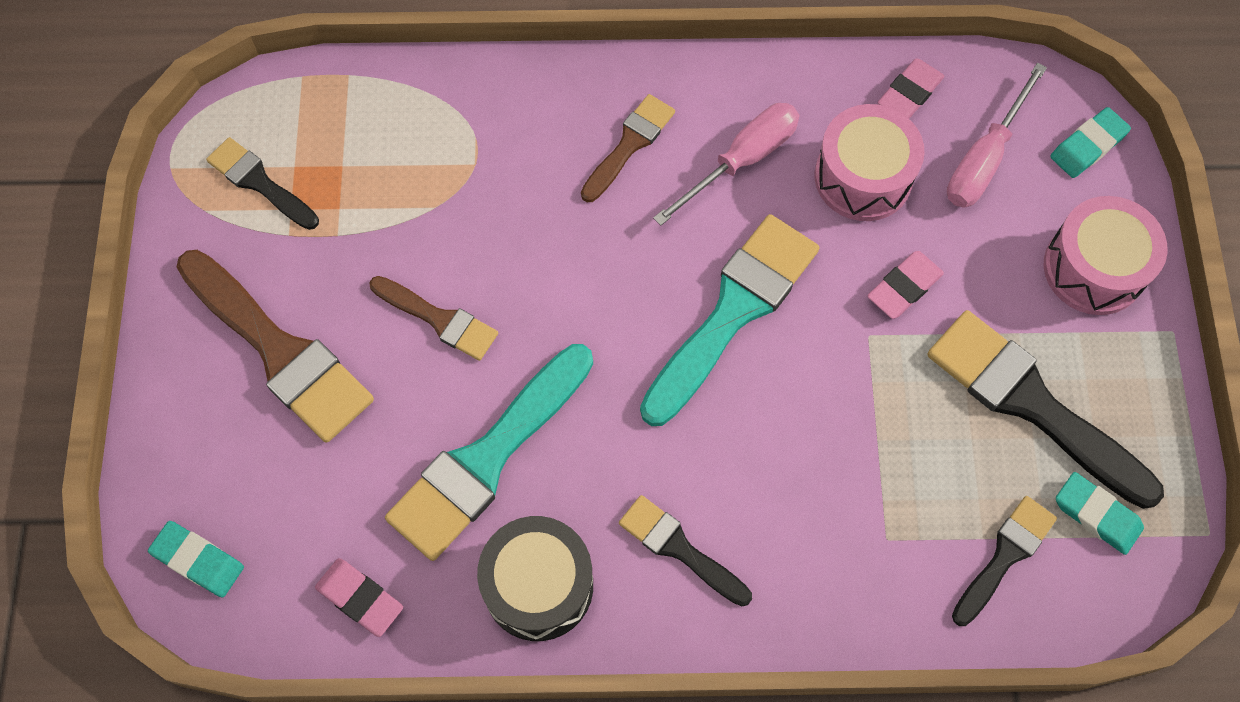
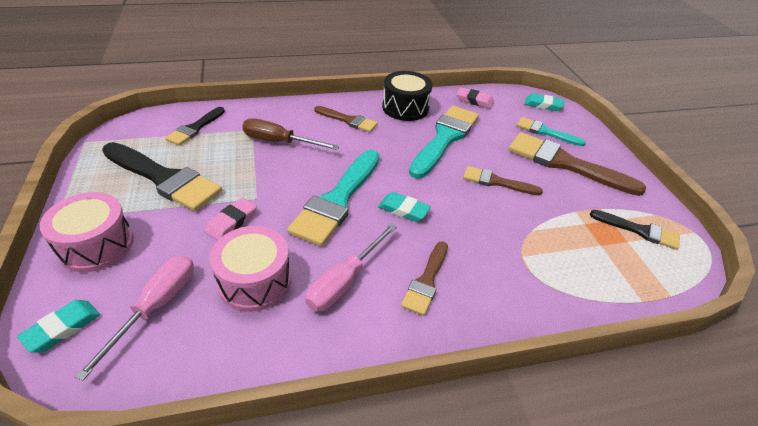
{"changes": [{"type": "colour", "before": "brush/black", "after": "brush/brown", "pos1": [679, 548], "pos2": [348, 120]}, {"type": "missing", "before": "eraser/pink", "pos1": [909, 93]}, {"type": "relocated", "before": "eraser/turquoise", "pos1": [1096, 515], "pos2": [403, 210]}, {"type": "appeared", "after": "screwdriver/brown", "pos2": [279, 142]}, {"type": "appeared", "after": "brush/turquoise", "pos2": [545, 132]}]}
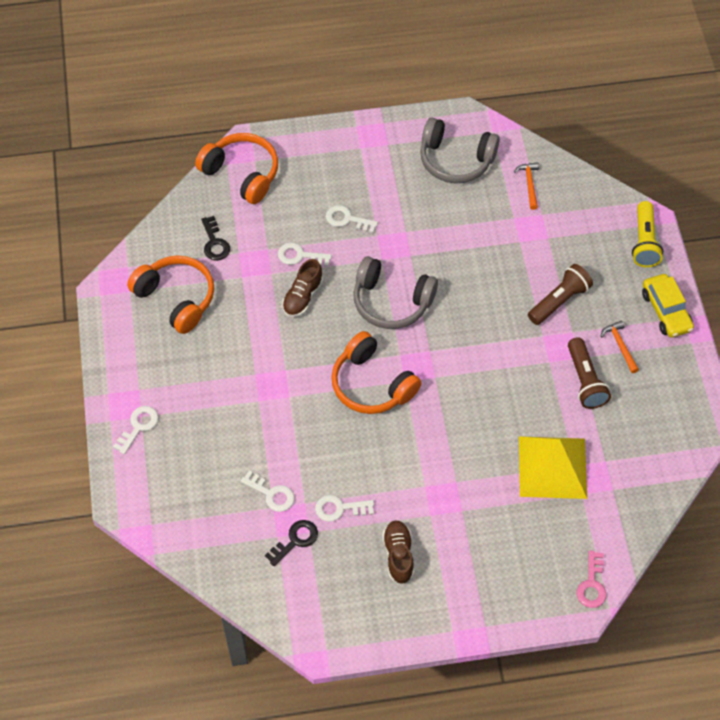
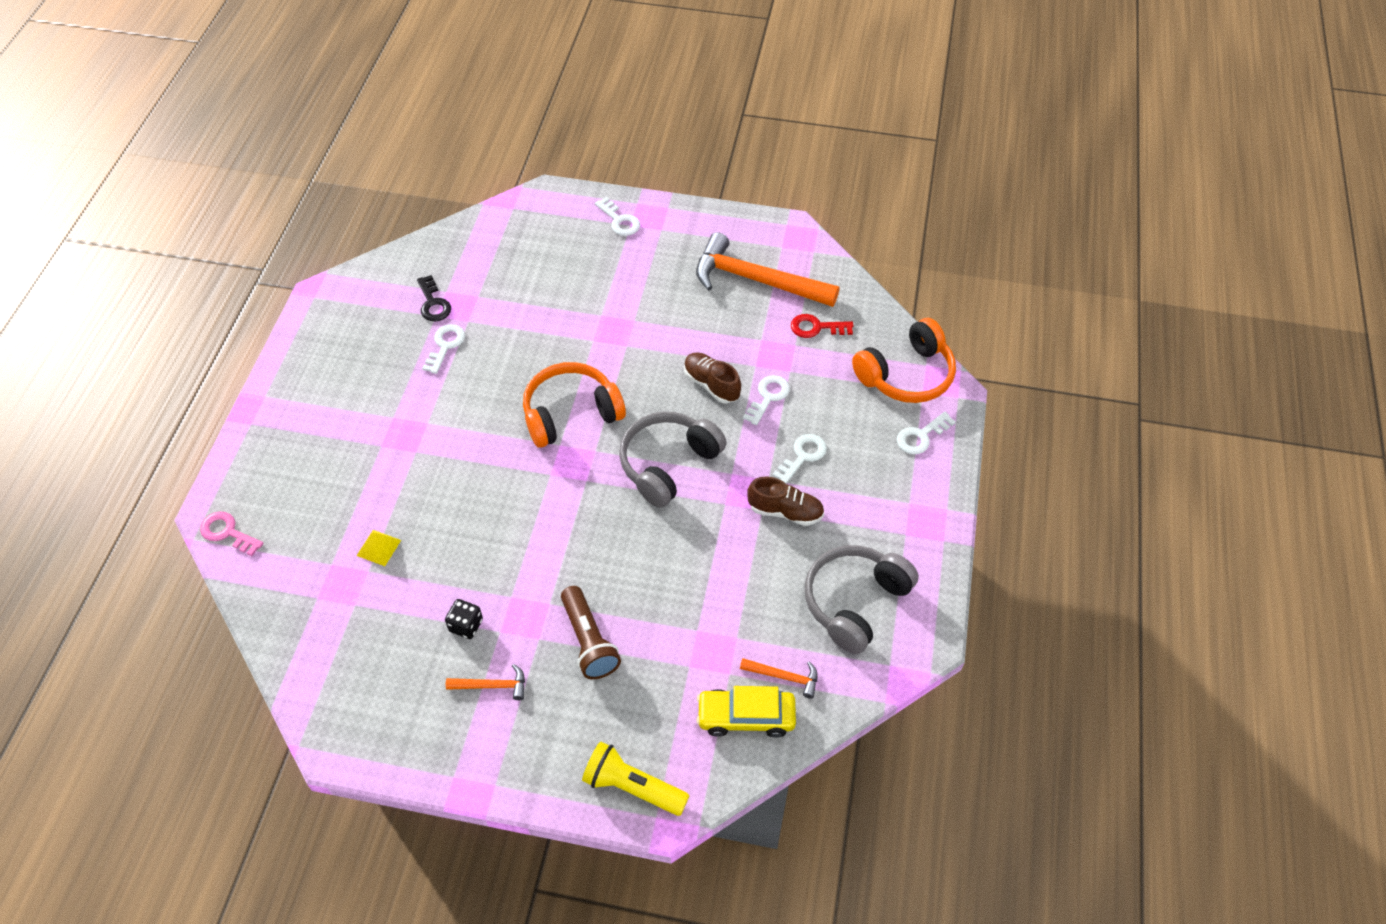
{"changes": [{"type": "exchanged", "before": "headphones/orange", "after": "hammer/orange", "pos1": [176, 298], "pos2": [756, 280]}, {"type": "colour", "before": "key/black", "after": "key/red", "pos1": [215, 243], "pos2": [816, 327]}, {"type": "relocated", "before": "key/white", "pos1": [271, 494], "pos2": [921, 436]}, {"type": "relocated", "before": "shoe/brown", "pos1": [398, 555], "pos2": [785, 511]}, {"type": "size", "before": "pyramid/yellow", "pos1": [552, 467], "pos2": [378, 547], "scale": 0.4}, {"type": "exchanged", "before": "flashlight/brown", "after": "dice/black", "pos1": [585, 380], "pos2": [466, 625]}, {"type": "relocated", "before": "car/yellow", "pos1": [666, 311], "pos2": [746, 717]}]}
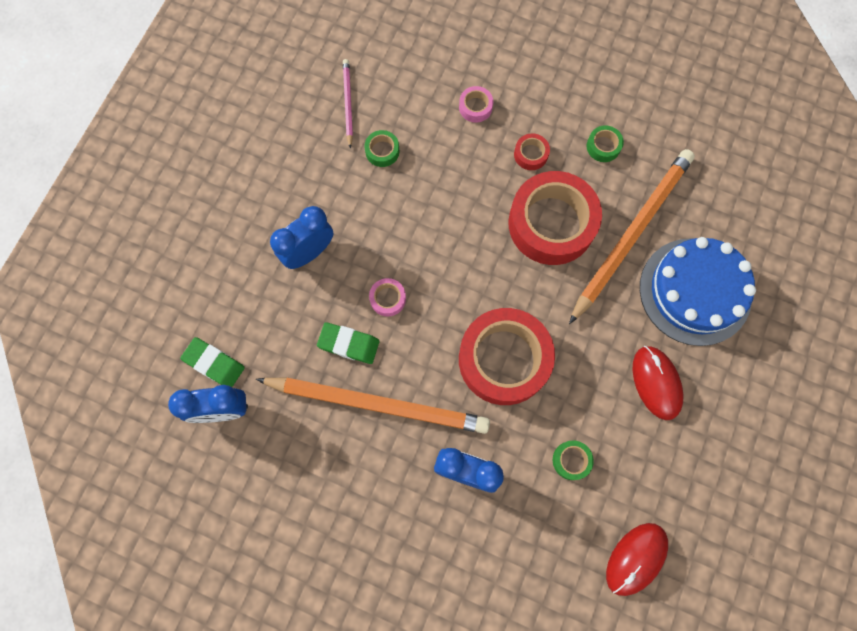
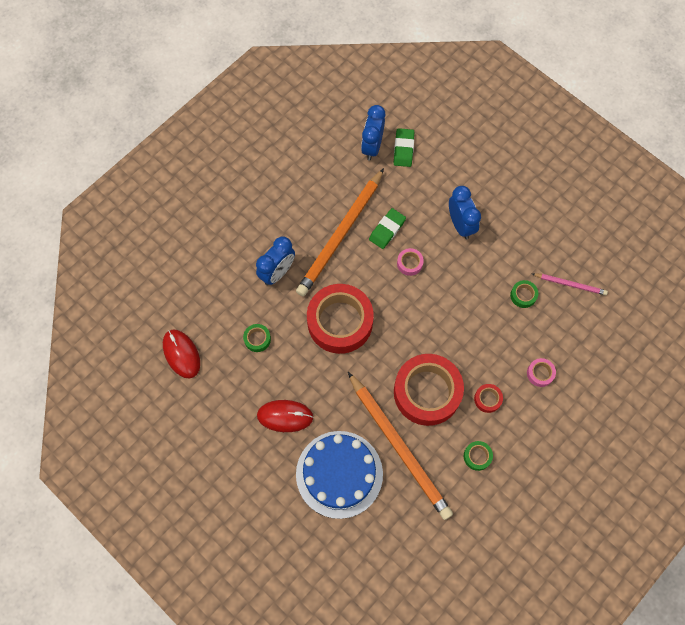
{"changes": [{"type": "spun", "before": "eraser/green", "pos1": [214, 364], "pos2": [403, 149], "turn": -45}]}
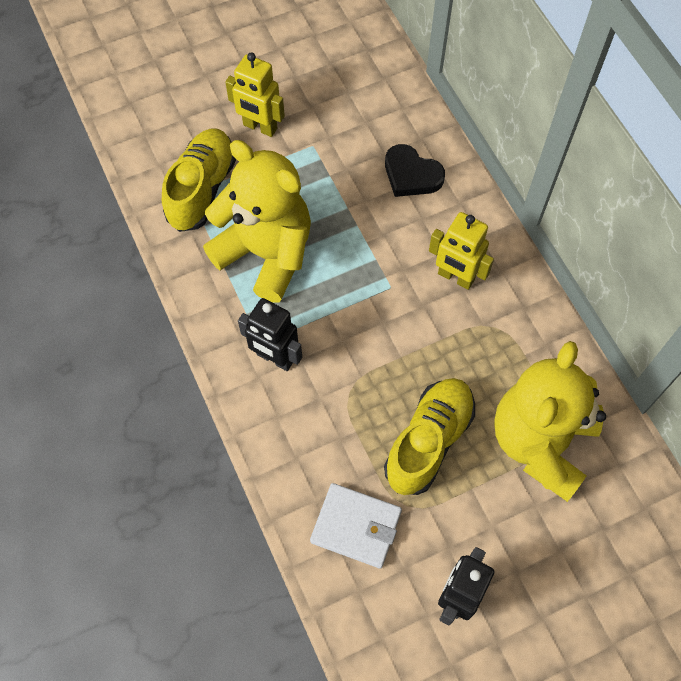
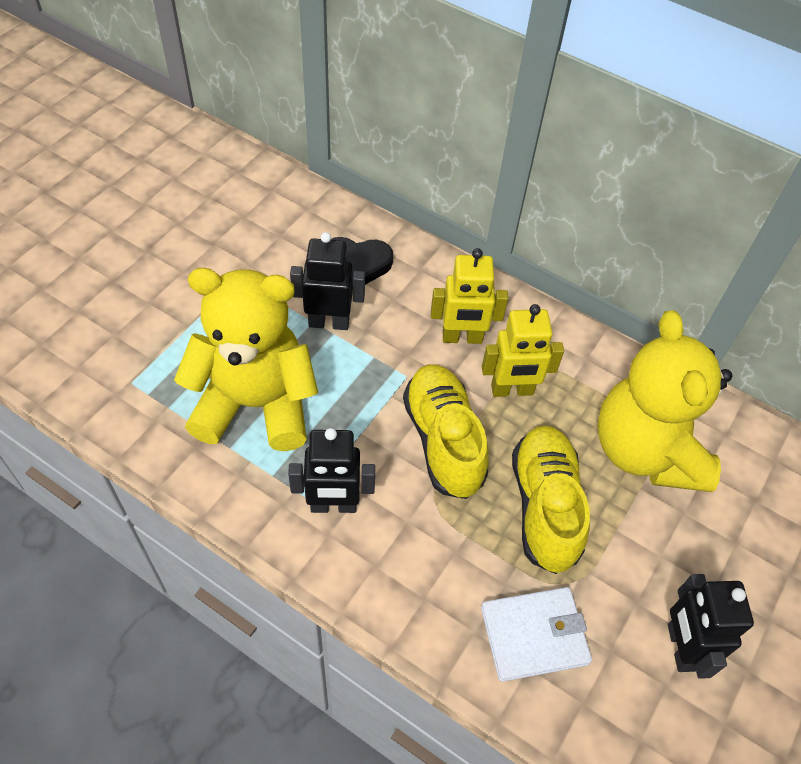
{"changes": [{"type": "relocated", "before": "shoe/yellow", "pos1": [202, 189], "pos2": [443, 440]}, {"type": "relocated", "before": "robot/yellow", "pos1": [260, 127], "pos2": [512, 390]}, {"type": "appeared", "after": "robot/black", "pos2": [329, 322]}]}
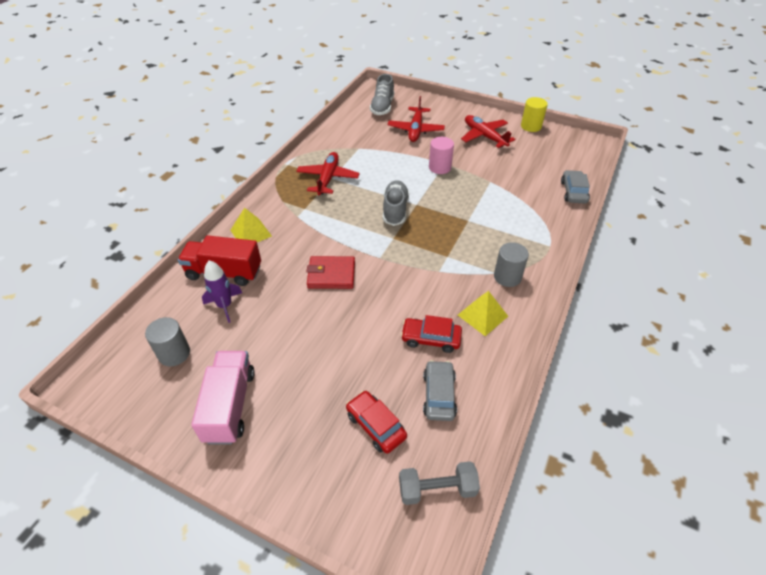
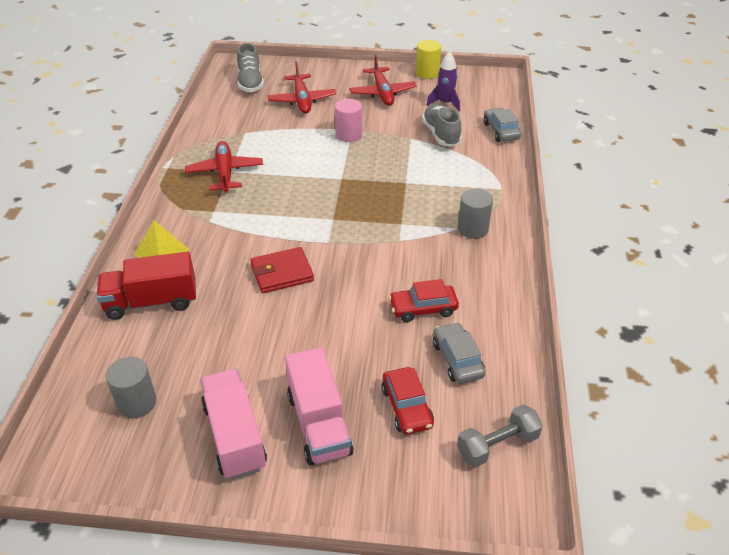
{"changes": [{"type": "relocated", "before": "rocket/purple", "pos1": [225, 306], "pos2": [445, 103]}, {"type": "spun", "before": "car/red", "pos1": [376, 426], "pos2": [407, 407], "turn": -135}, {"type": "relocated", "before": "shoe/grey", "pos1": [395, 210], "pos2": [441, 134]}, {"type": "missing", "before": "pyramid/yellow", "pos1": [482, 315]}, {"type": "spun", "before": "plane/red", "pos1": [484, 136], "pos2": [382, 93], "turn": -135}, {"type": "appeared", "after": "truck/pink", "pos2": [319, 423]}]}
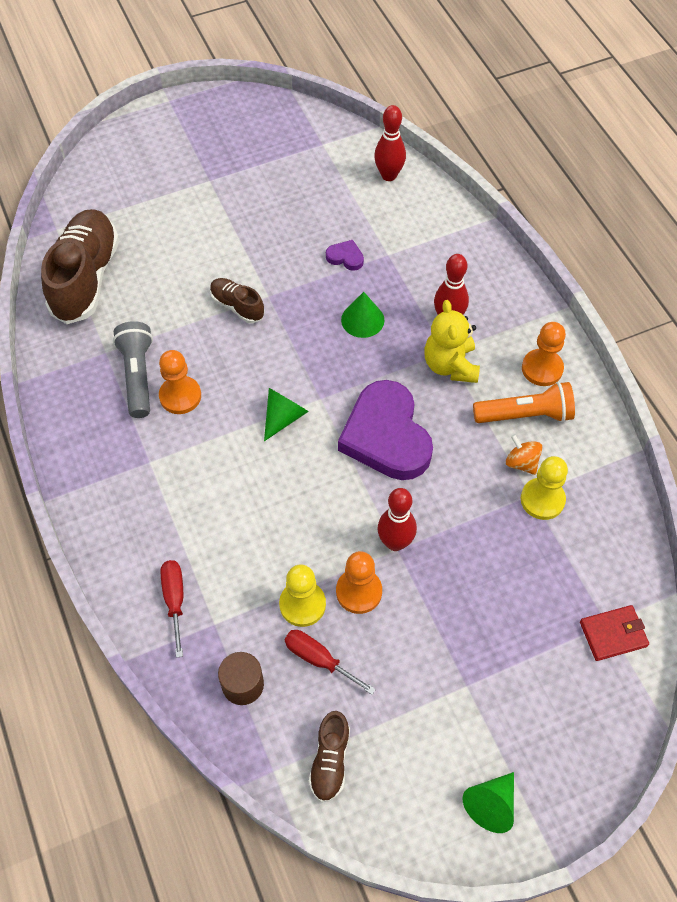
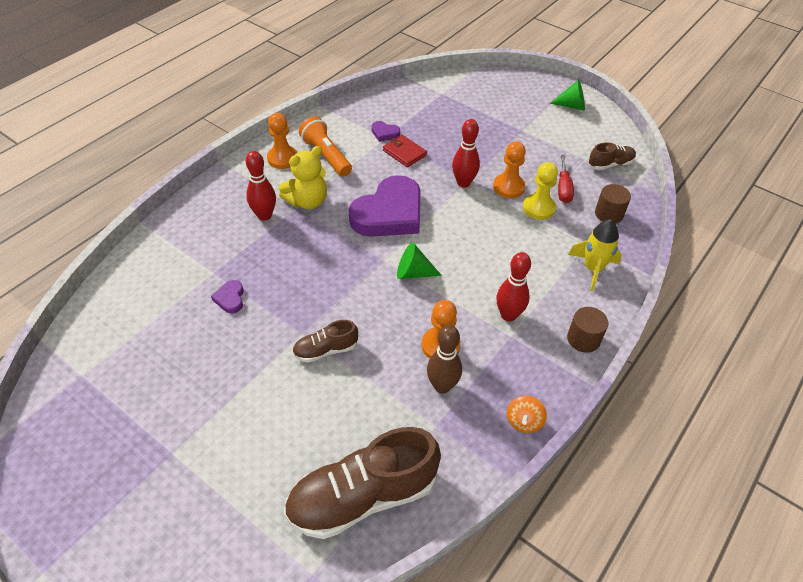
{"changes": [{"type": "exchanged", "before": "flashlight/grey", "after": "bowling pin/brown", "pos1": [138, 376], "pos2": [442, 386]}, {"type": "exchanged", "before": "screwdriver/red", "after": "rocket/yellow", "pos1": [175, 600], "pos2": [593, 269]}, {"type": "spun", "before": "shoe/brown", "pos1": [237, 306], "pos2": [326, 350], "turn": 60}, {"type": "missing", "before": "cone/green", "pos1": [362, 320]}, {"type": "relocated", "before": "bowling pin/red", "pos1": [389, 175], "pos2": [508, 315]}, {"type": "relocated", "before": "spinning top/orange", "pos1": [521, 463], "pos2": [524, 421]}, {"type": "exchanged", "before": "pawn/yellow", "after": "heart/purple", "pos1": [542, 499], "pos2": [384, 133]}, {"type": "relocated", "before": "wallet/red", "pos1": [613, 634], "pos2": [404, 153]}, {"type": "appeared", "after": "cylinder/brown", "pos2": [583, 339]}]}
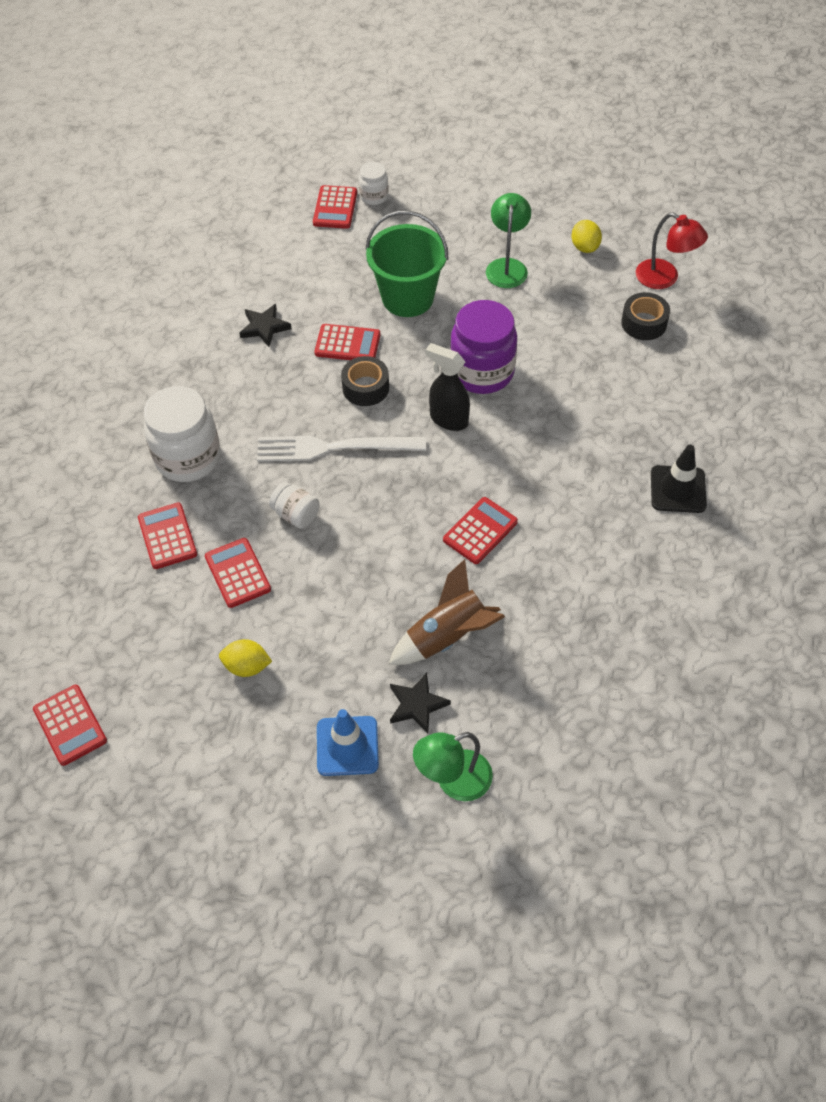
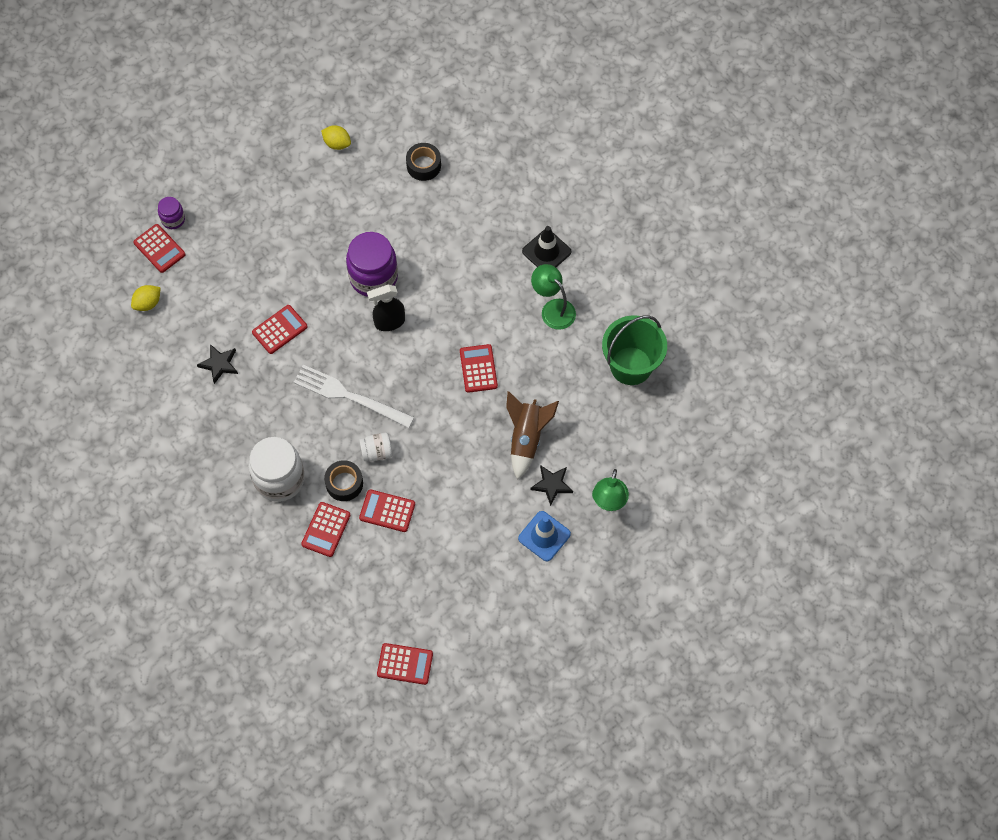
{"changes": [{"type": "spun", "before": "calculator/red", "pos1": [167, 536], "pos2": [326, 529], "turn": -90}, {"type": "relocated", "before": "lemon/yellow", "pos1": [247, 666], "pos2": [148, 303]}, {"type": "spun", "before": "fork/white", "pos1": [334, 447], "pos2": [350, 396], "turn": 75}, {"type": "relocated", "before": "tape/black", "pos1": [365, 388], "pos2": [344, 483]}, {"type": "colour", "before": "jar/white", "after": "jar/purple", "pos1": [374, 196], "pos2": [173, 219]}, {"type": "relocated", "before": "bucket/green", "pos1": [407, 298], "pos2": [631, 366]}, {"type": "relocated", "before": "lamp/green", "pos1": [507, 266], "pos2": [553, 309]}, {"type": "missing", "before": "lamp/red", "pos1": [664, 278]}]}
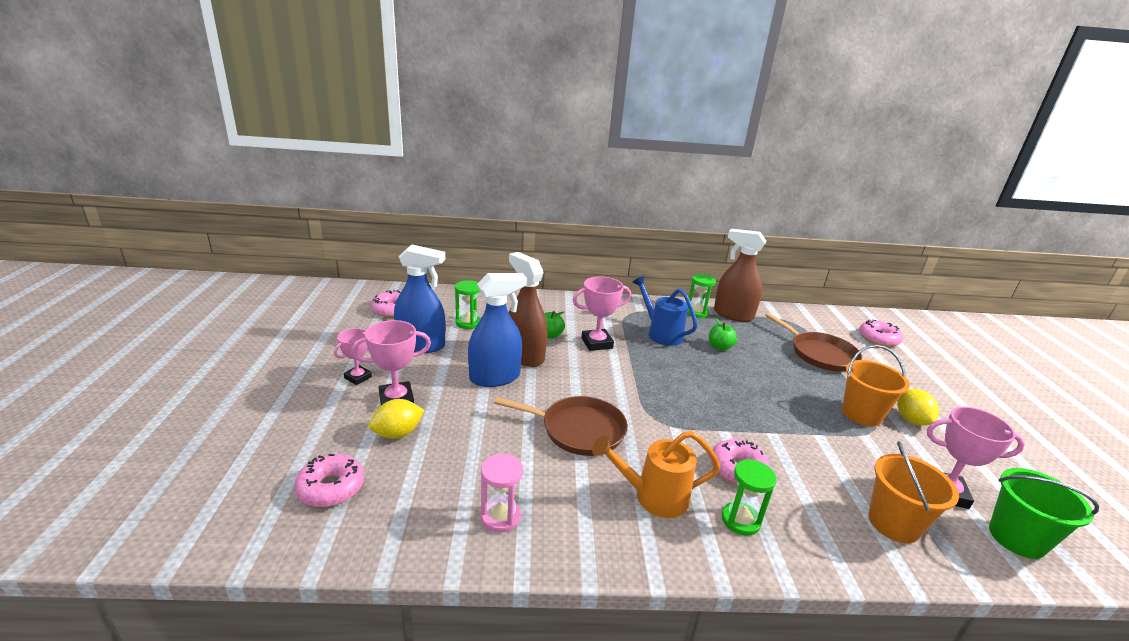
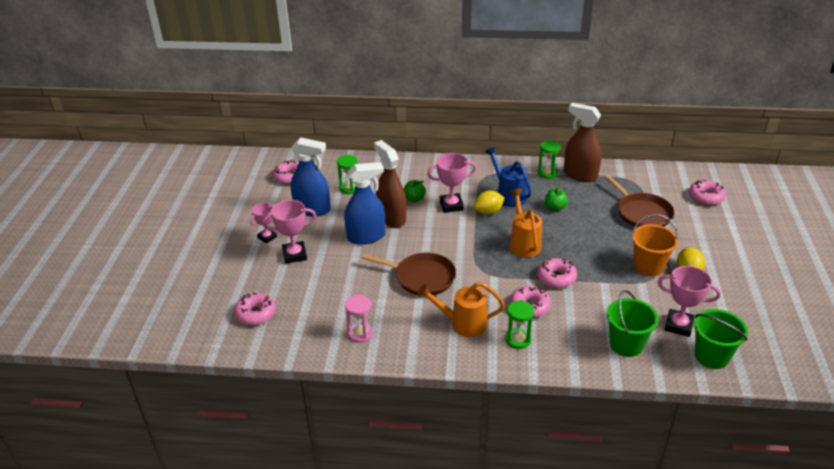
{"changes": [{"type": "relocated", "before": "lemon/yellow", "pos1": [398, 433], "pos2": [488, 212]}, {"type": "colour", "before": "bucket/orange", "after": "bucket/green", "pos1": [893, 523], "pos2": [626, 344]}, {"type": "appeared", "after": "watering can/orange", "pos2": [523, 243]}, {"type": "appeared", "after": "donut/pink", "pos2": [556, 278]}]}
